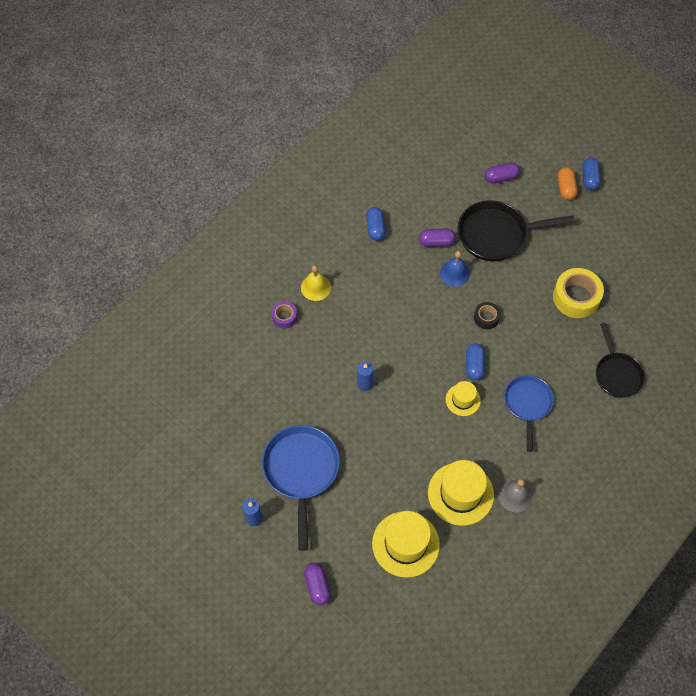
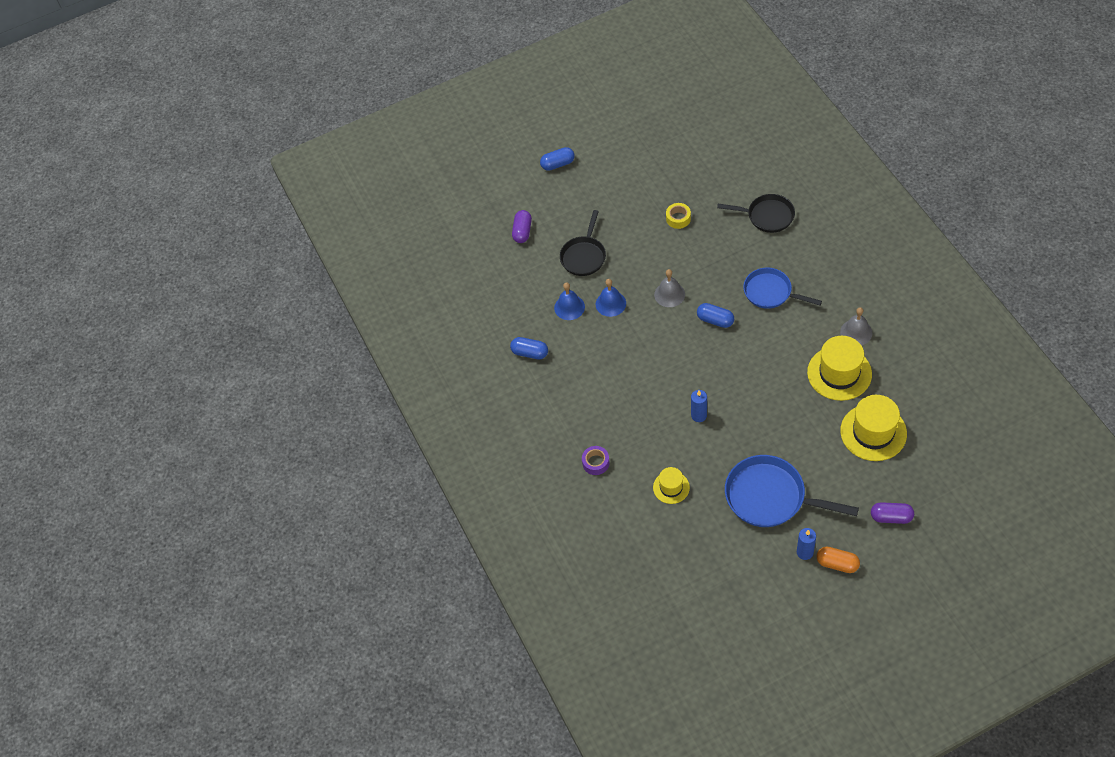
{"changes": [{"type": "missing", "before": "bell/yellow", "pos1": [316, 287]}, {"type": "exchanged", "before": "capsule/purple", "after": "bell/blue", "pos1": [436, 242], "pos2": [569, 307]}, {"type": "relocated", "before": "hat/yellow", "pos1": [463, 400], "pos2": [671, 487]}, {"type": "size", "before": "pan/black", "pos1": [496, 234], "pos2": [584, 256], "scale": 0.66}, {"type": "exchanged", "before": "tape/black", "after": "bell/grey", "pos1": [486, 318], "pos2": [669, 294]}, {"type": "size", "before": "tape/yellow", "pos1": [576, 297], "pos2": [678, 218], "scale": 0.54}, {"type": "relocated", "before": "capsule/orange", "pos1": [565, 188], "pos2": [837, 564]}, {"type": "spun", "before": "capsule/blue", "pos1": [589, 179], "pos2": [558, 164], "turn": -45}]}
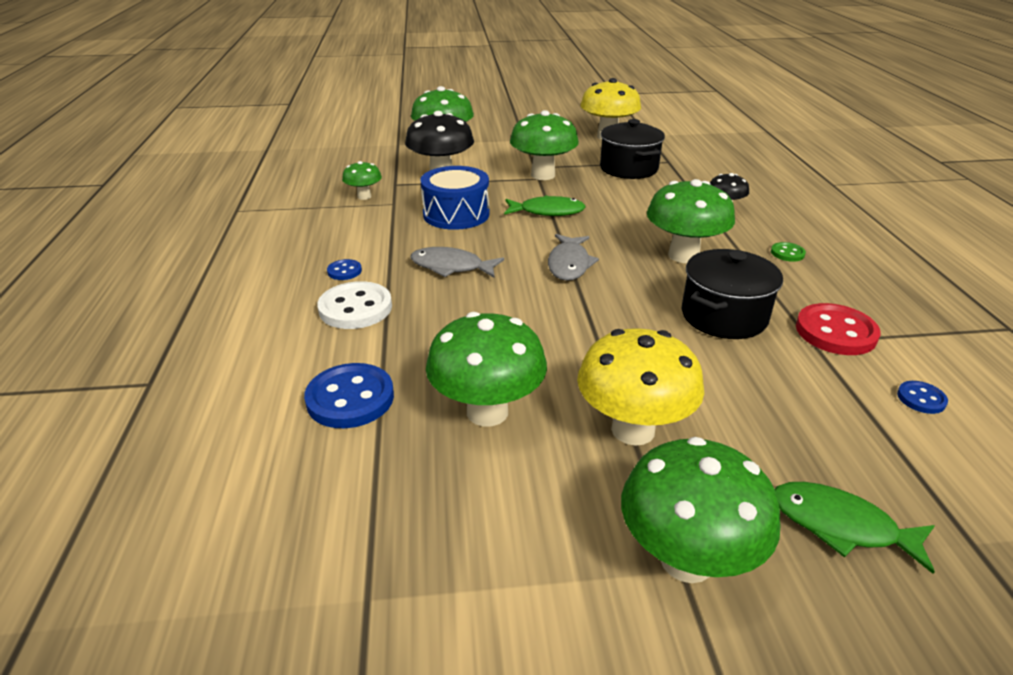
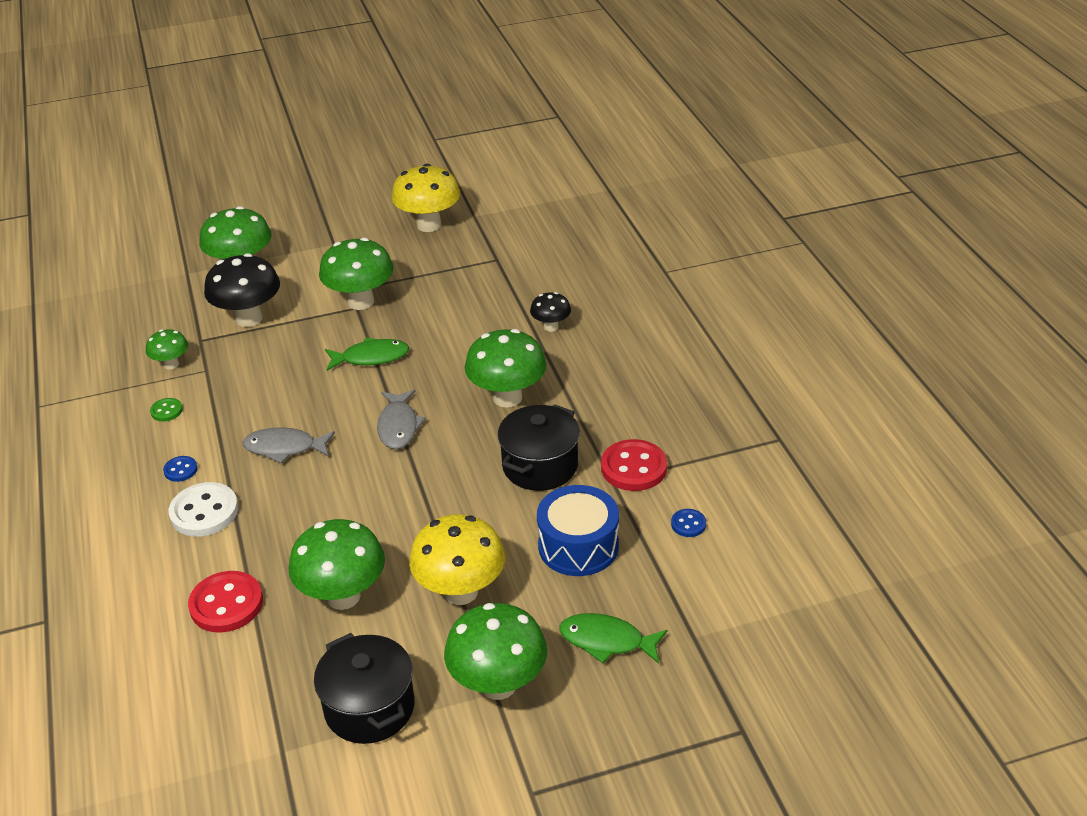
{"changes": [{"type": "colour", "before": "button/blue", "after": "button/red", "pos1": [350, 398], "pos2": [226, 604]}, {"type": "relocated", "before": "drum/blue", "pos1": [456, 214], "pos2": [578, 546]}, {"type": "relocated", "before": "pot/black", "pos1": [628, 168], "pos2": [369, 707]}, {"type": "relocated", "before": "button/green", "pos1": [787, 253], "pos2": [166, 411]}]}
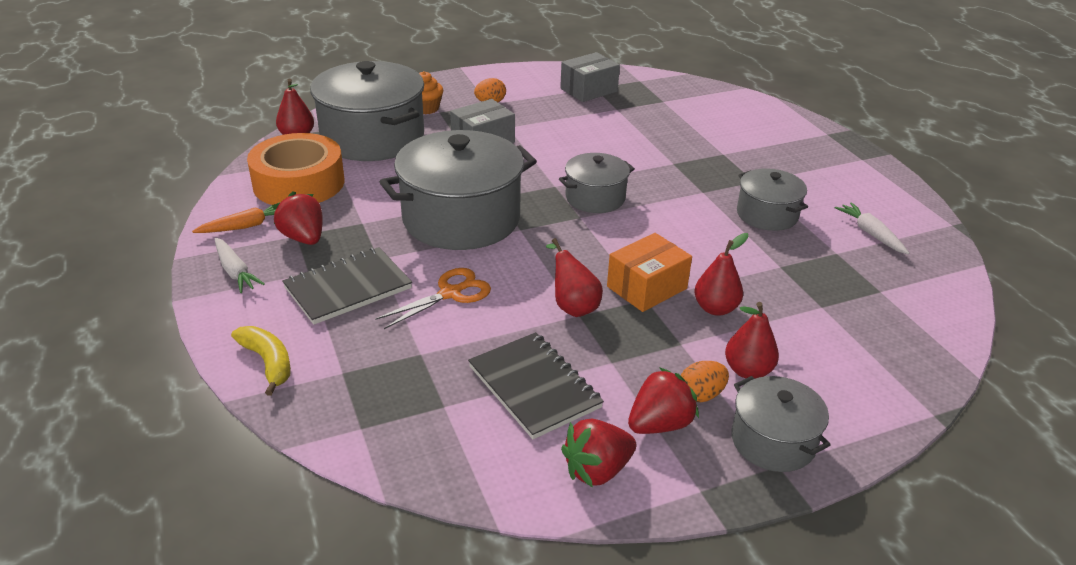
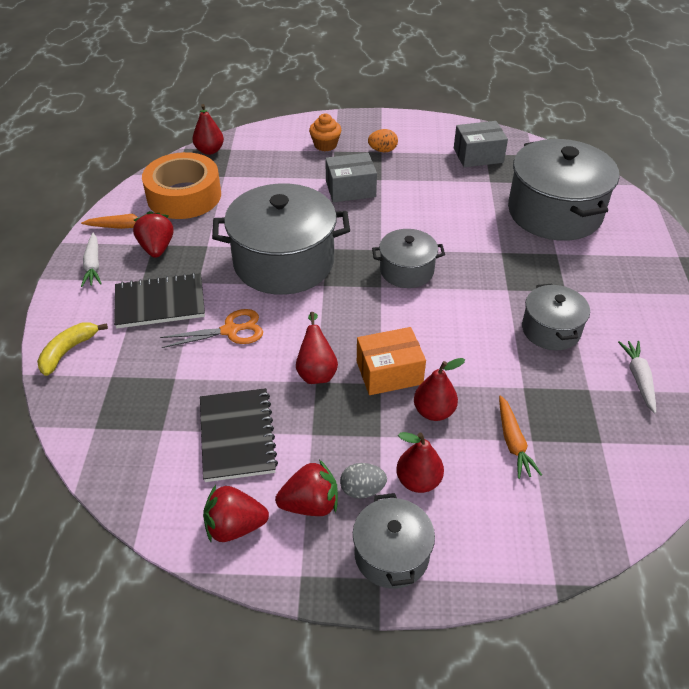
{"changes": [{"type": "spun", "before": "banana/yellow", "pos1": [268, 362], "pos2": [68, 351], "turn": -135}, {"type": "relocated", "before": "pot/grey", "pos1": [372, 138], "pos2": [554, 212]}, {"type": "colour", "before": "egg/orange", "after": "egg/grey", "pos1": [701, 395], "pos2": [362, 490]}, {"type": "appeared", "after": "carrot/orange", "pos2": [513, 442]}]}
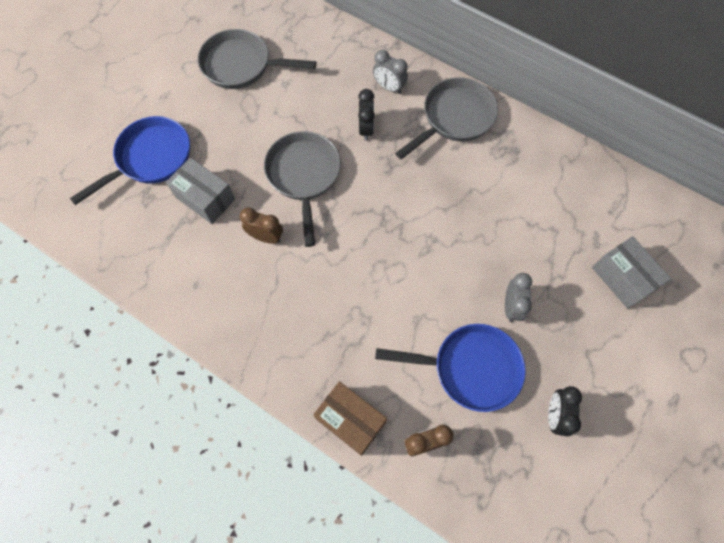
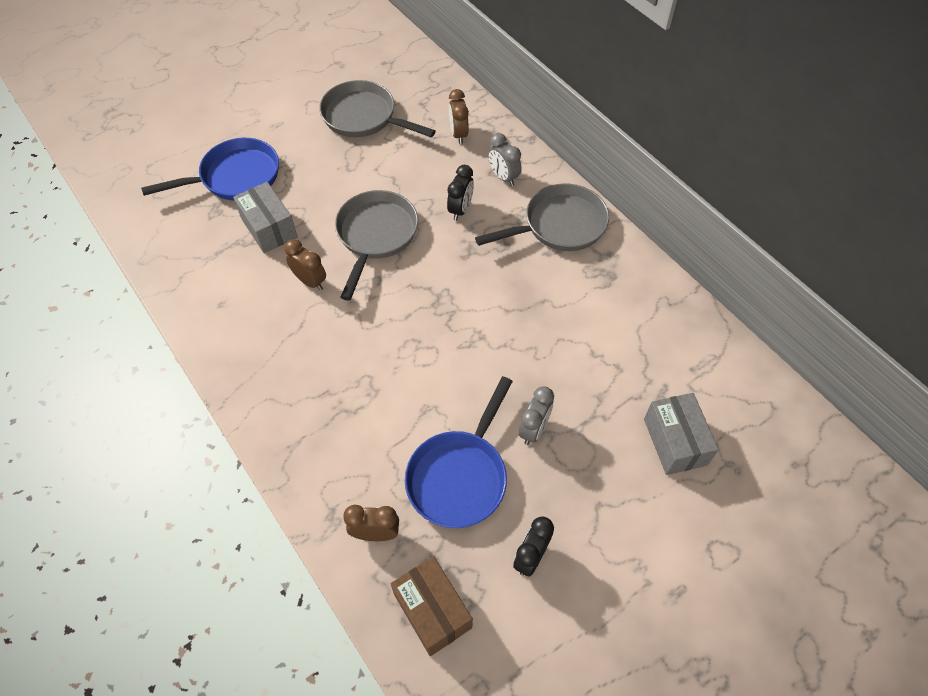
{"changes": [{"type": "relocated", "before": "box/brown", "pos1": [350, 420], "pos2": [432, 611]}, {"type": "spun", "before": "pan/blue", "pos1": [470, 368], "pos2": [459, 476], "turn": 90}, {"type": "appeared", "after": "clock/brown", "pos2": [458, 134]}]}
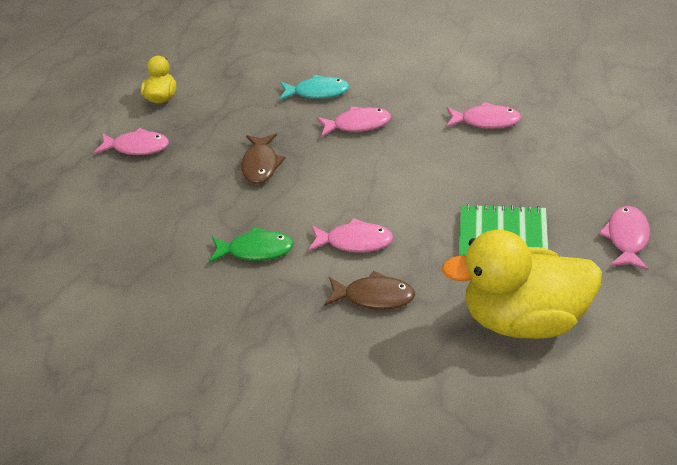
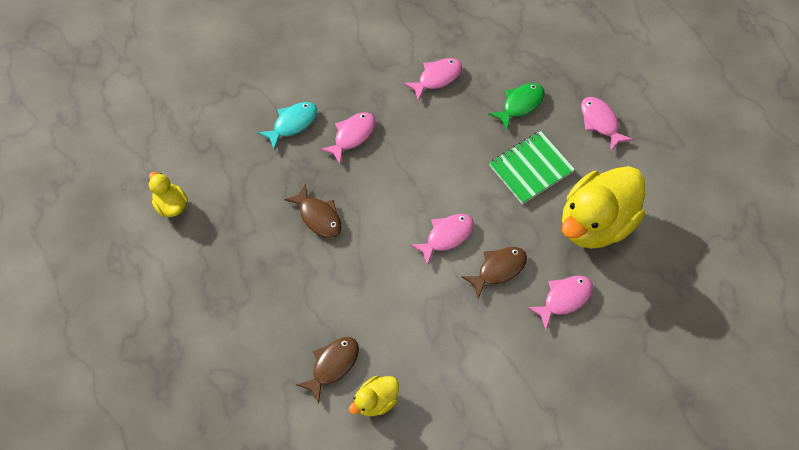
{"changes": [{"type": "relocated", "before": "fish/pink", "pos1": [137, 147], "pos2": [564, 299]}, {"type": "relocated", "before": "fish/green", "pos1": [256, 250], "pos2": [520, 104]}, {"type": "appeared", "after": "fish/brown", "pos2": [332, 365]}, {"type": "appeared", "after": "duck/yellow", "pos2": [376, 400]}]}
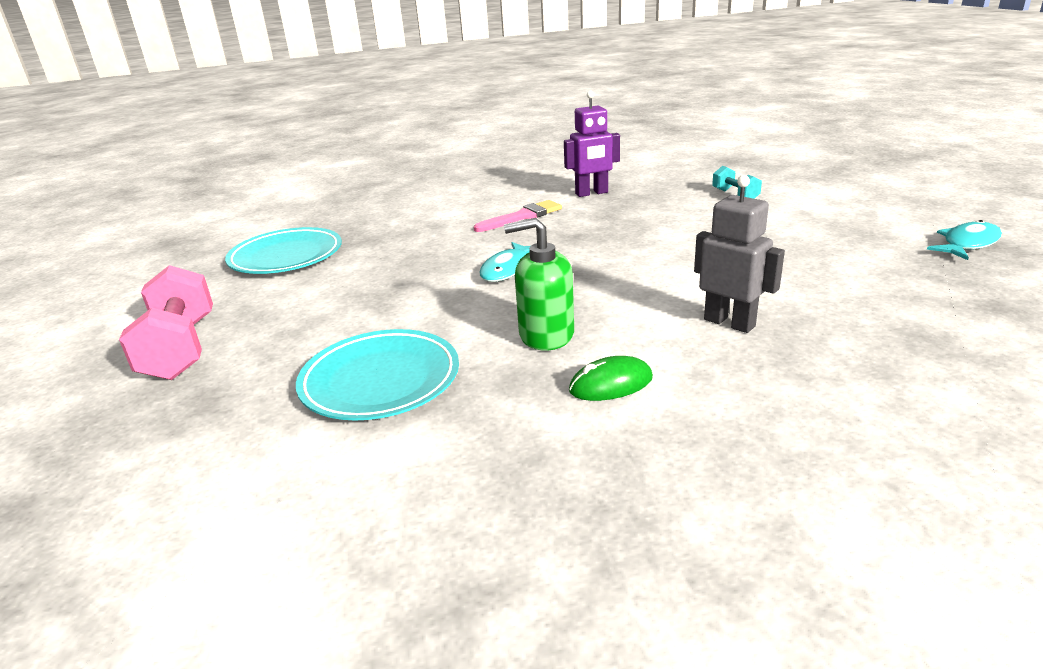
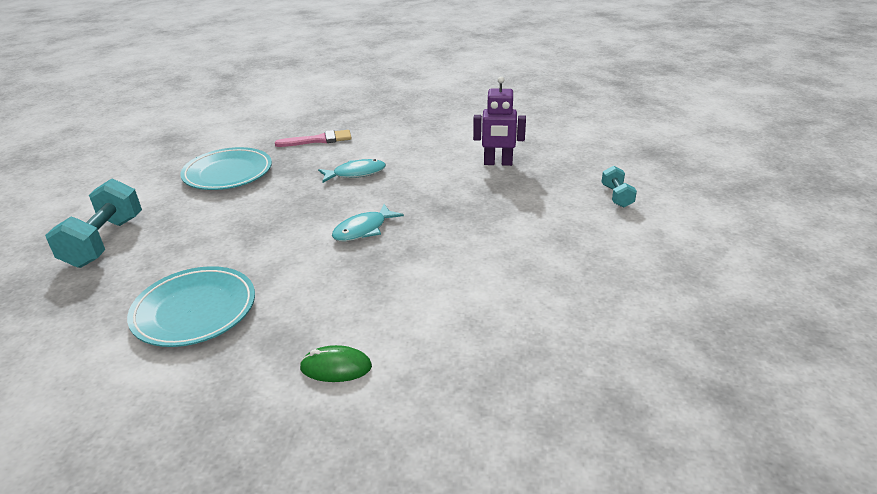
{"changes": [{"type": "colour", "before": "dumbbell/pink", "after": "dumbbell/turquoise", "pos1": [181, 349], "pos2": [105, 242]}, {"type": "relocated", "before": "brush/pink", "pos1": [522, 217], "pos2": [318, 140]}, {"type": "missing", "before": "soap dispenser/green", "pos1": [546, 335]}, {"type": "missing", "before": "robot/grey", "pos1": [729, 323]}, {"type": "relocated", "before": "fish/turquoise", "pos1": [967, 244], "pos2": [356, 173]}]}
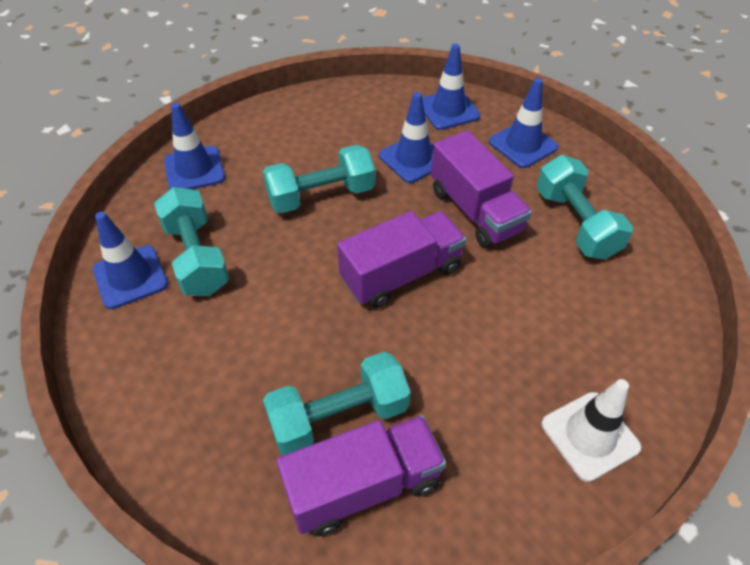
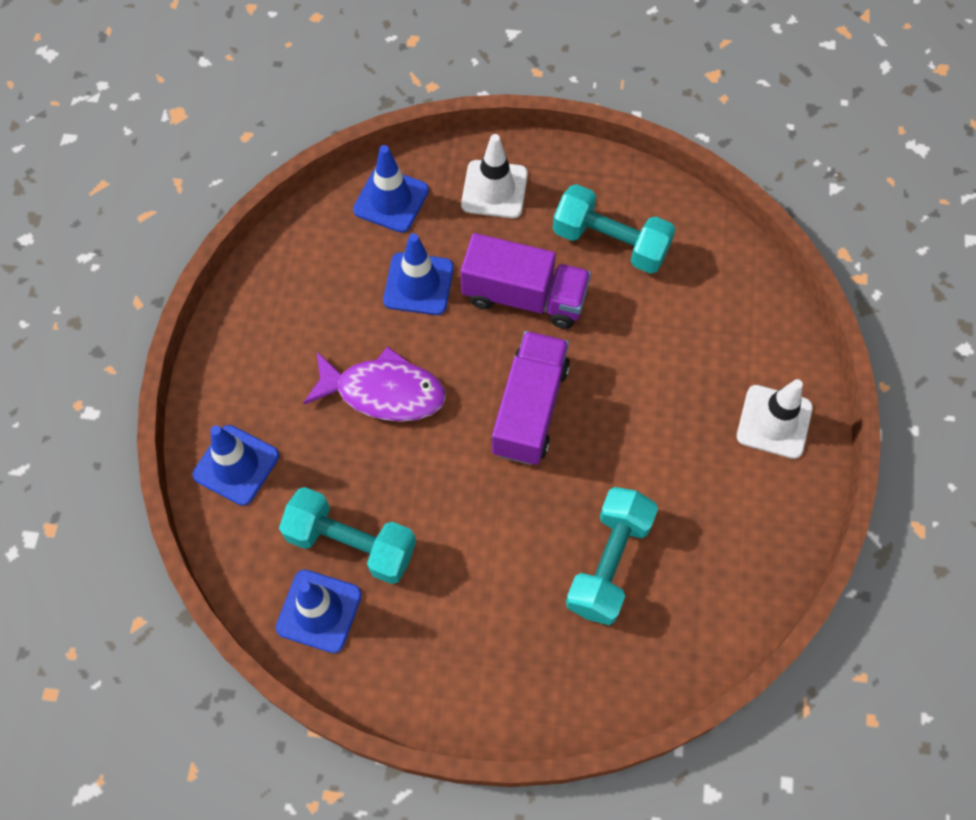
{"changes": [{"type": "exchanged", "before": "dumbbell/turquoise", "after": "fish/purple", "pos1": [321, 196], "pos2": [383, 392]}, {"type": "missing", "before": "truck/purple", "pos1": [363, 486]}, {"type": "colour", "before": "traffic cone/blue", "after": "traffic cone/white", "pos1": [523, 145], "pos2": [494, 189]}]}
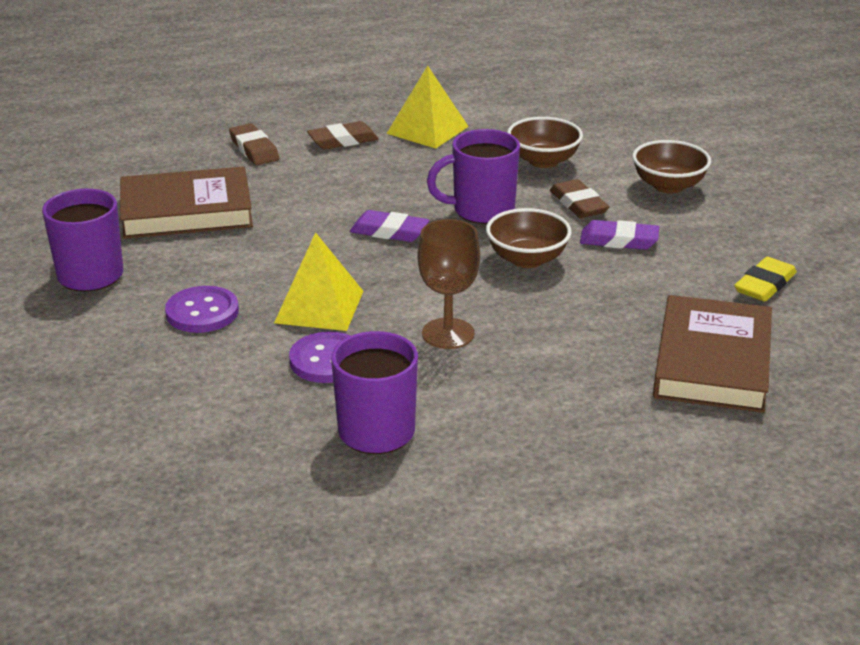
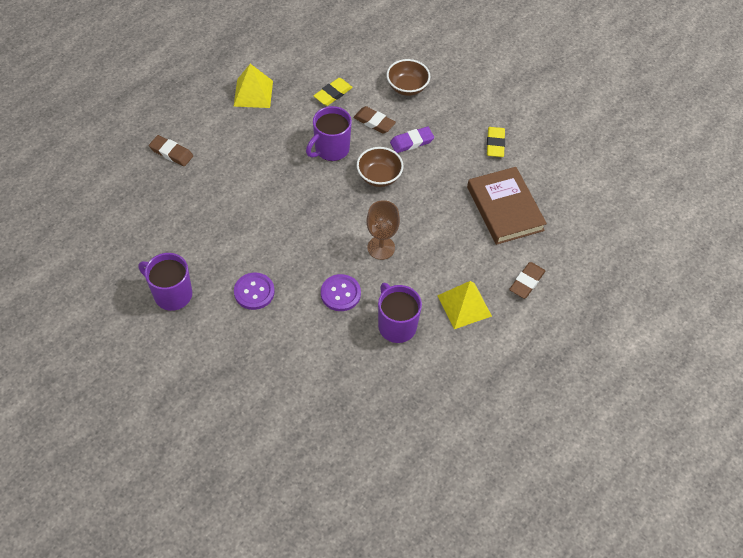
{"changes": [{"type": "missing", "before": "book/brown", "pos1": [186, 211]}, {"type": "relocated", "before": "pyramid/yellow", "pos1": [319, 307], "pos2": [464, 305]}, {"type": "relocated", "before": "eraser/brown", "pos1": [343, 140], "pos2": [526, 282]}, {"type": "missing", "before": "eraser/purple", "pos1": [389, 231]}, {"type": "exchanged", "before": "bowl/brown", "after": "eraser/yellow", "pos1": [543, 161], "pos2": [333, 94]}]}
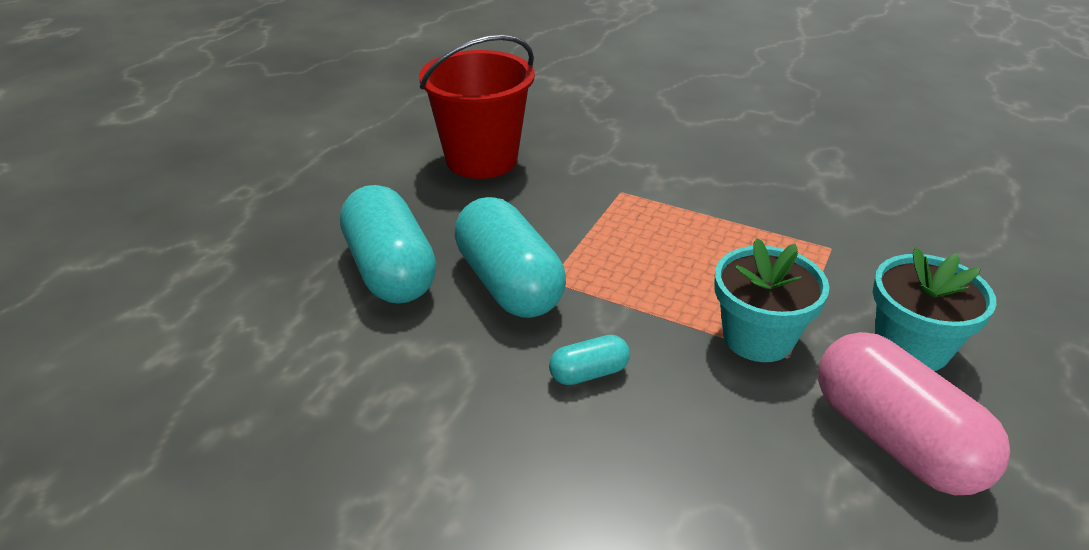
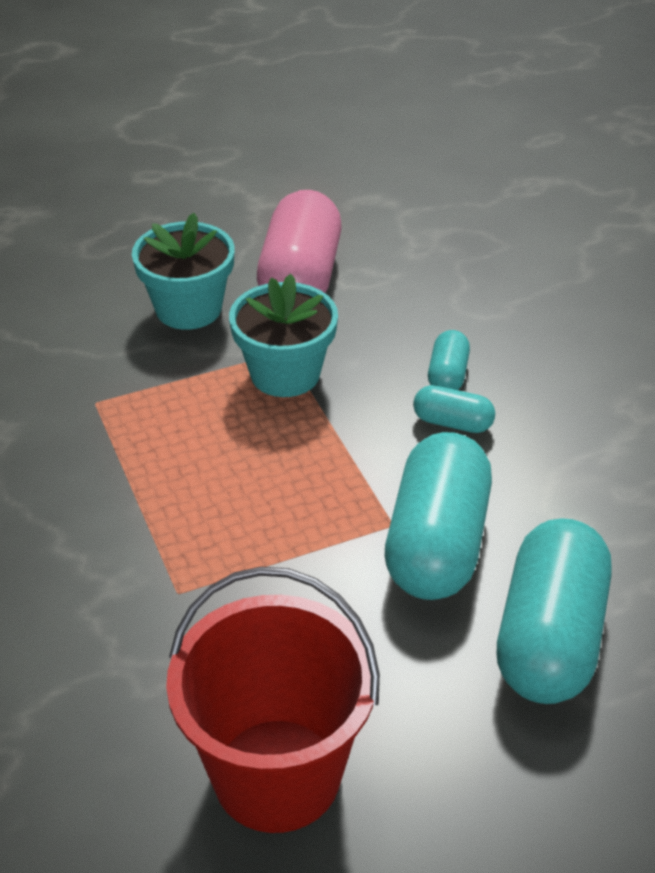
{"changes": [{"type": "appeared", "after": "capsule/turquoise", "pos2": [447, 375]}]}
